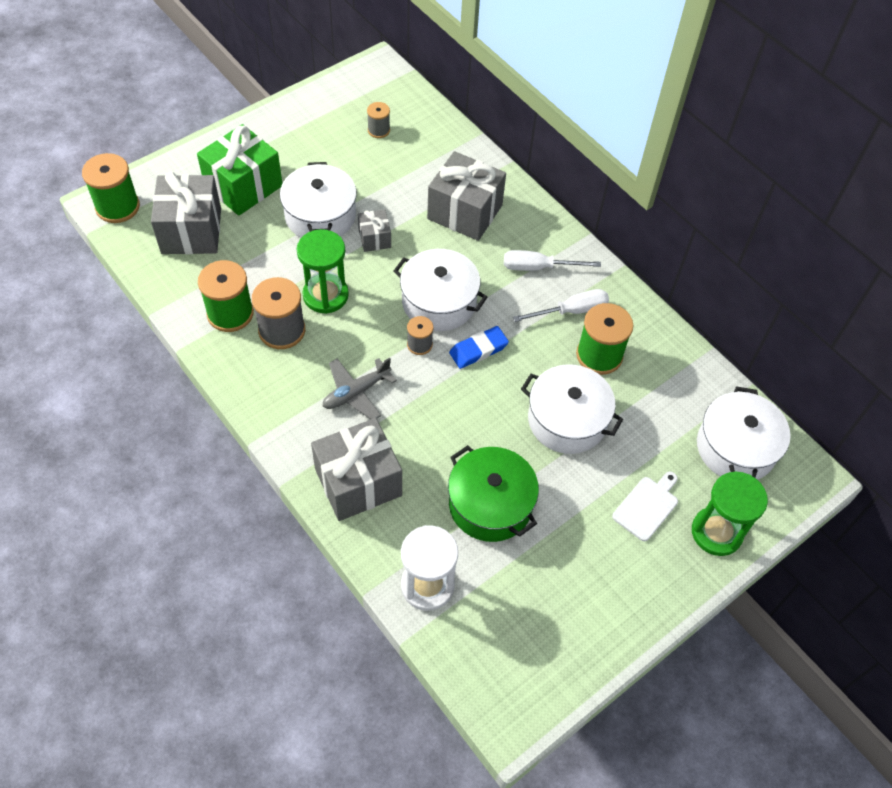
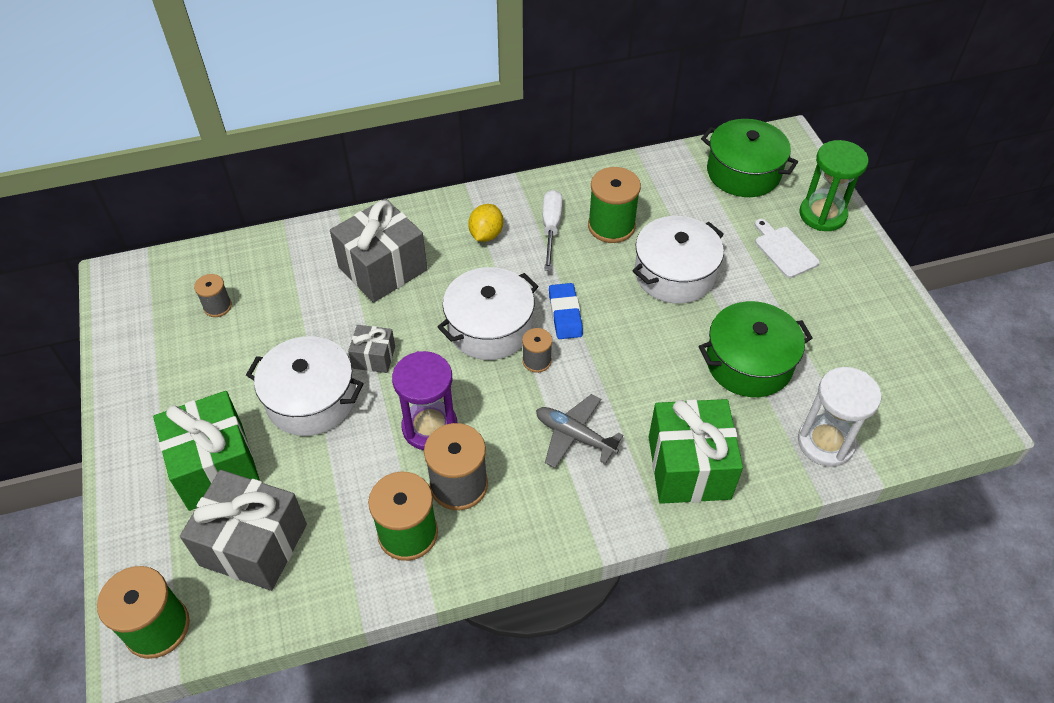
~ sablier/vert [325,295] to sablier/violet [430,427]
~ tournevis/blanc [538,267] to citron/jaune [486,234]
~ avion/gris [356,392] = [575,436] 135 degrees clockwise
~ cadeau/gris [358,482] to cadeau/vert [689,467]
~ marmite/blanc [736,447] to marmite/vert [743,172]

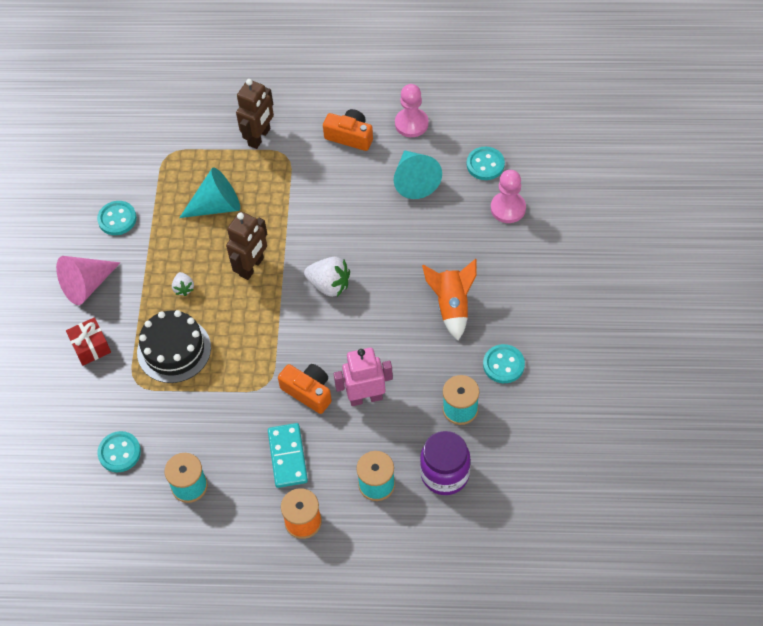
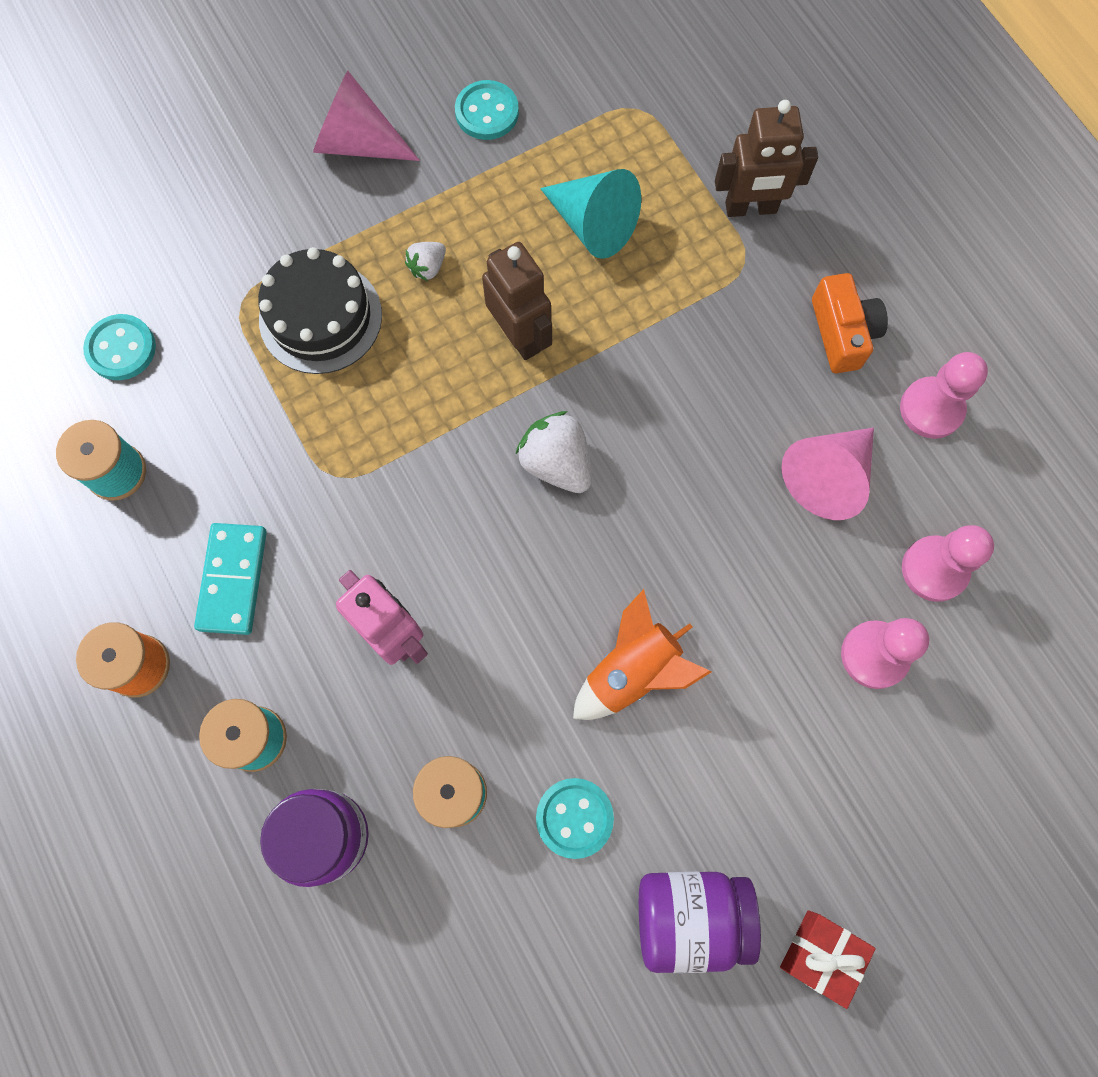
~ domino/turquoise [288,456] = [233,580] 45 degrees counterclockwise
~ robot/marron [252,267] = [520,336] 120 degrees counterclockwise
~ fraise/blanc [329,285] = [556,463] 150 degrees clockwise
+ bocal/violet [690,916]
~ cadeau/rouge [91,347] to [820,954]
~ cône/turquoise [414,180] to cône/rose [828,476]
~ bouton/turquoise [485,164] to pion/rose [934,569]
- appareil photo/orange [308,392]

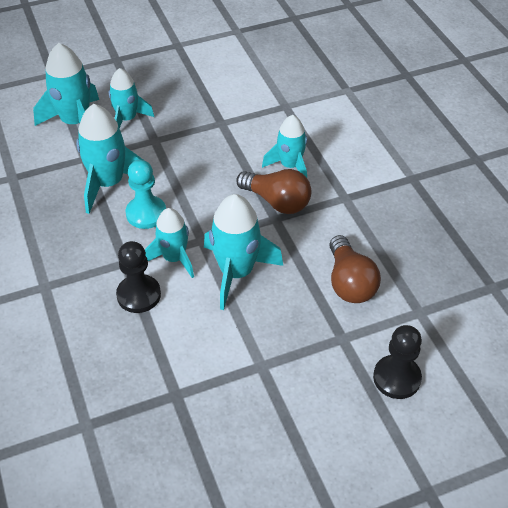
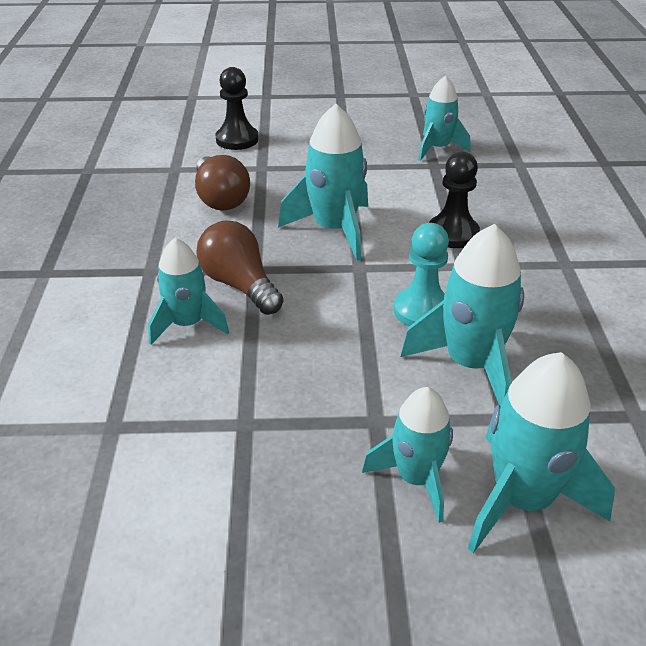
~ ampoule/marron [349,282] = [220,199] 150 degrees clockwise
~ fusée/turquoise [174,258] to [437,148]

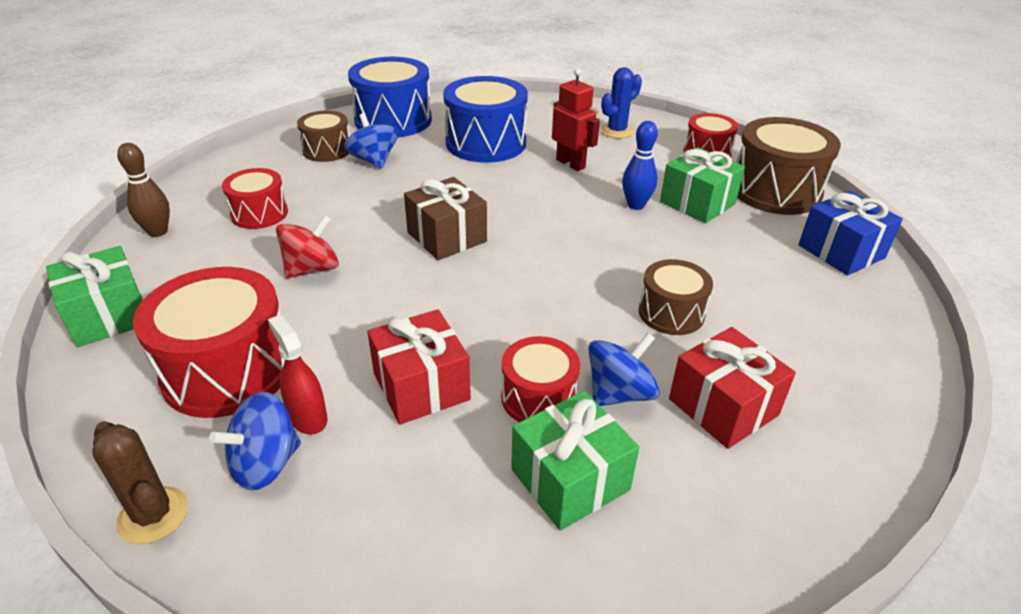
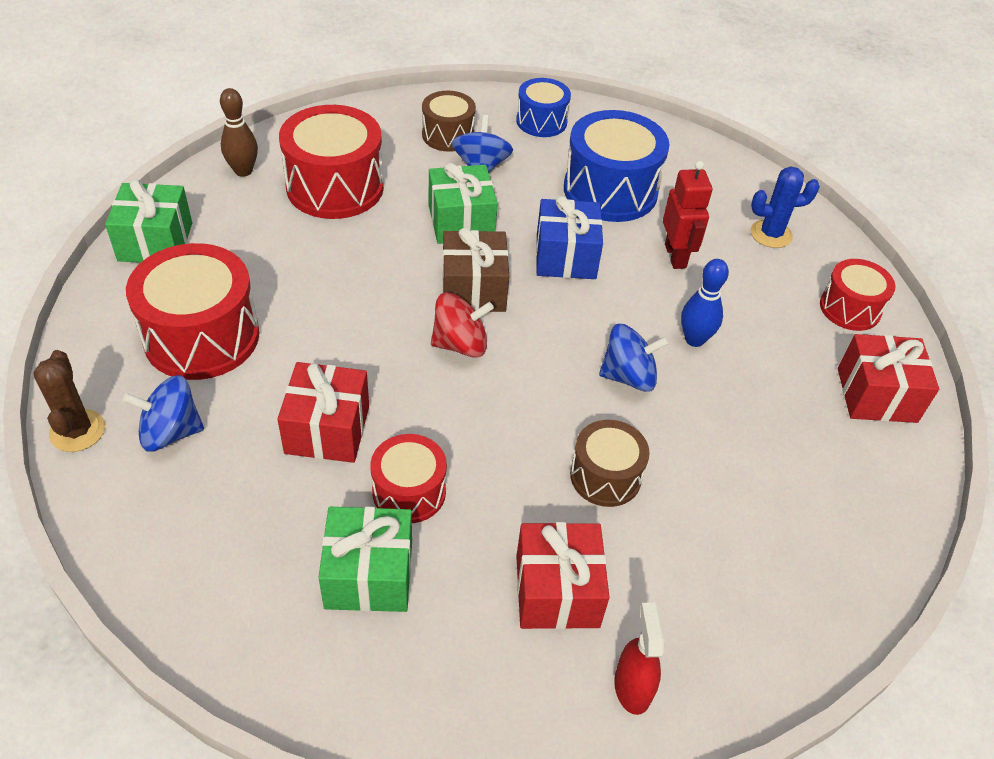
~ tambour/rouge [259,213] = [335,187] x1.73
~ cadeau/vert [697,203] to [461,222]
~ toupie/rouge [312,269] to [460,344]
~ tambour/bleu [393,120] = [541,121] x0.58
~ cadeau/bleu [841,251] to [565,256]
~ toupie/bleu [619,393] to [628,376]
~ vaporisateur/rouge [308,417] to [632,687]
~ tambour/marron [775,191] to cadeau/rouge [876,395]

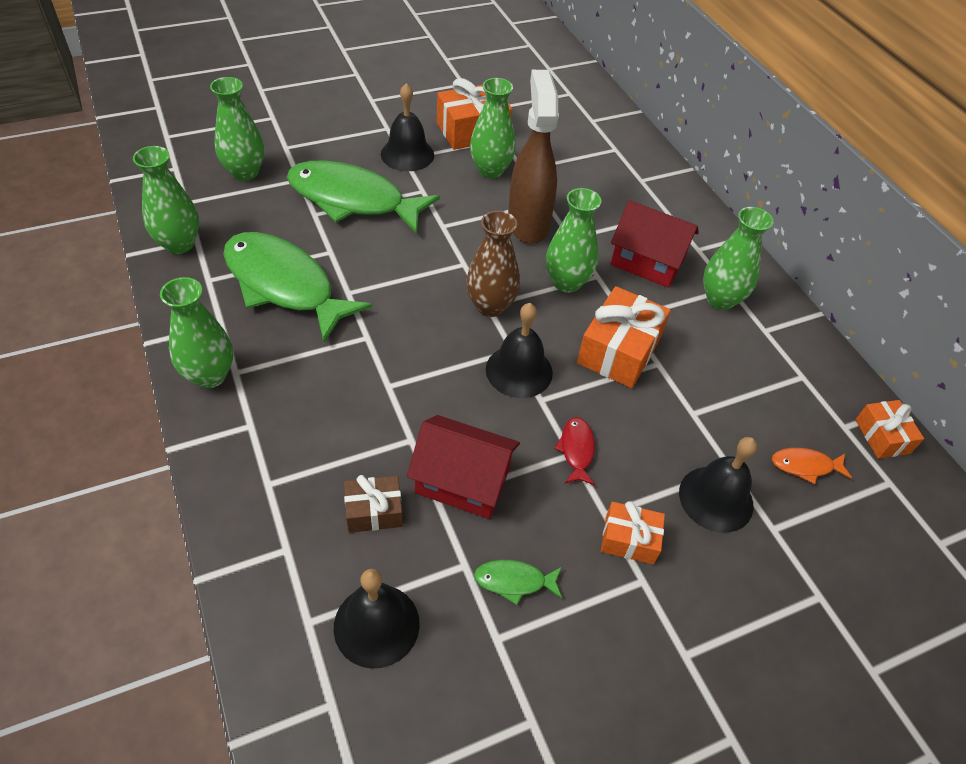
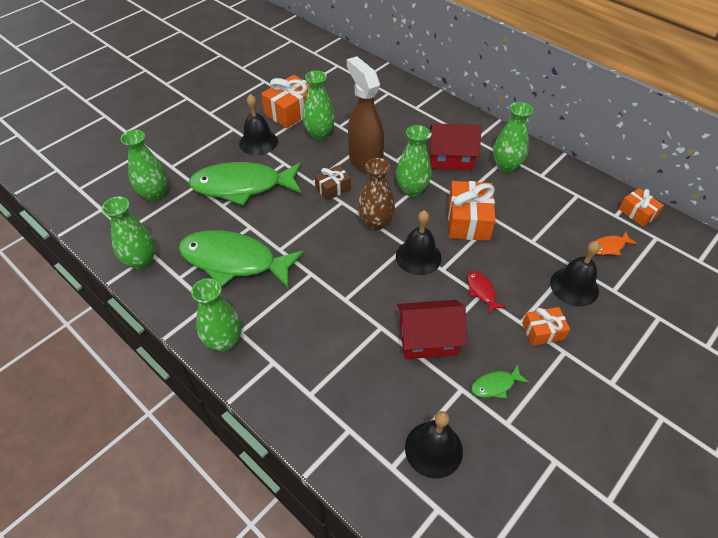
~ cadeau/marron [374,511] to [333,188]

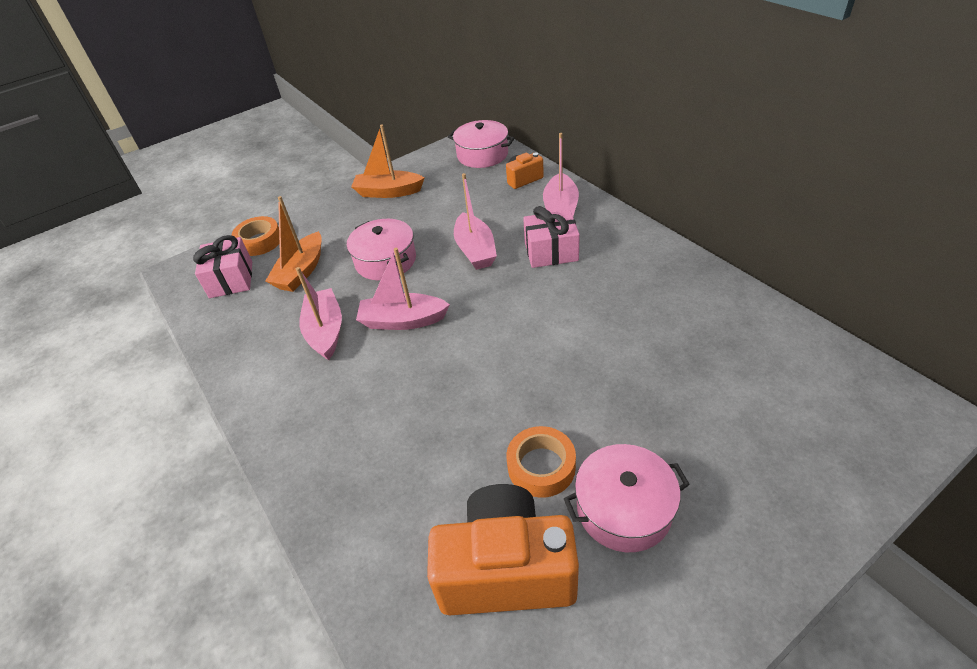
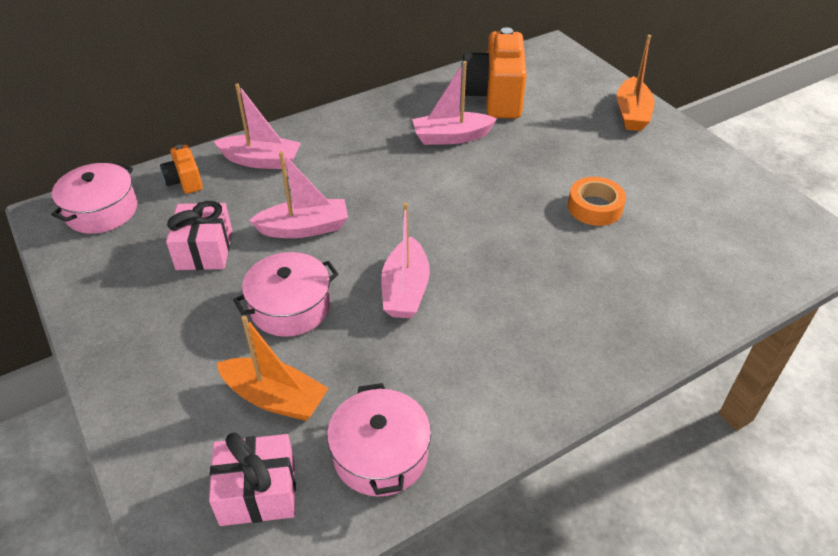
~ cadeau/rose [551,251] to [204,250]
~ marmite/rose [623,508] to [380,454]
~ bateau/rose [325,331] to [451,137]
~ appareil photo/orange [506,570] to [494,97]
~ bateau/orange [388,192] to [632,114]
- ruban adhésif/orange [259,241]

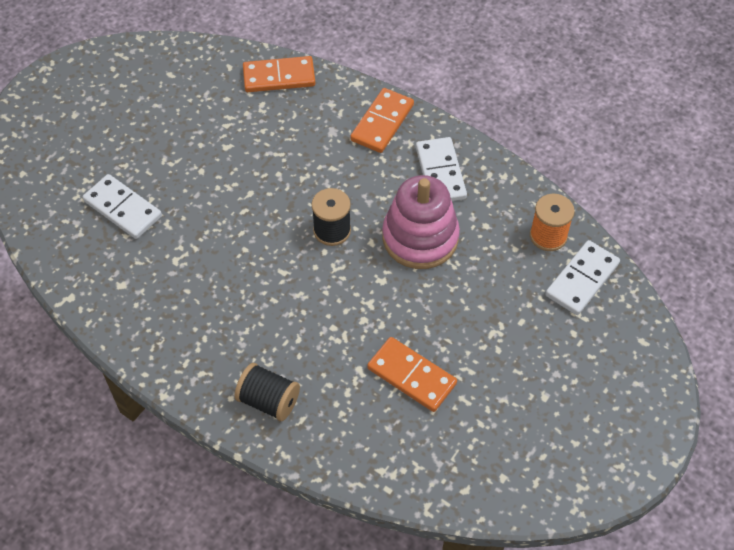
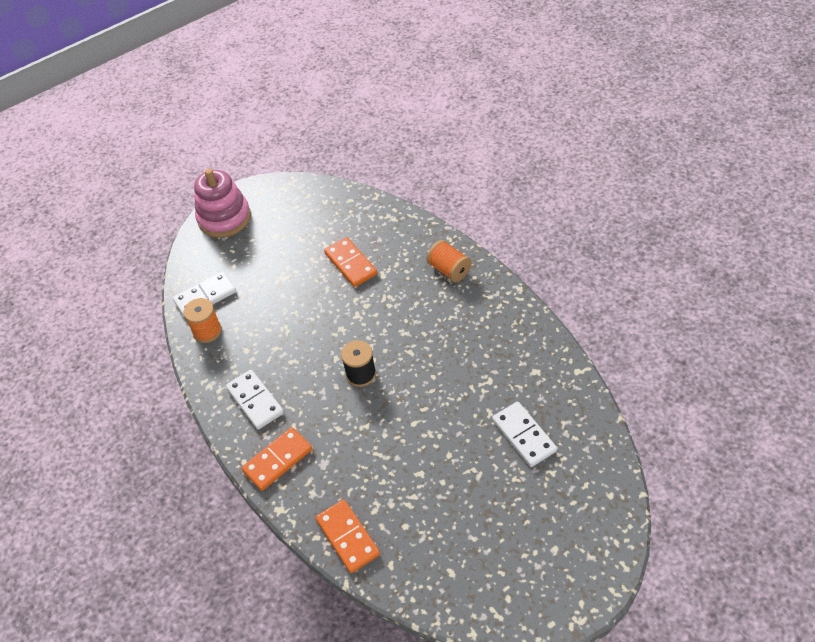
~ jouet à empiler/rose [420,237] to [224,218]
~ domino/blanc [440,173] = [255,401] 45 degrees counterclockwise
~ domino/orange [279,77] = [347,537] 45 degrees clockwise
~ bobine/noir [269,400] to bobine/orange [449,270]

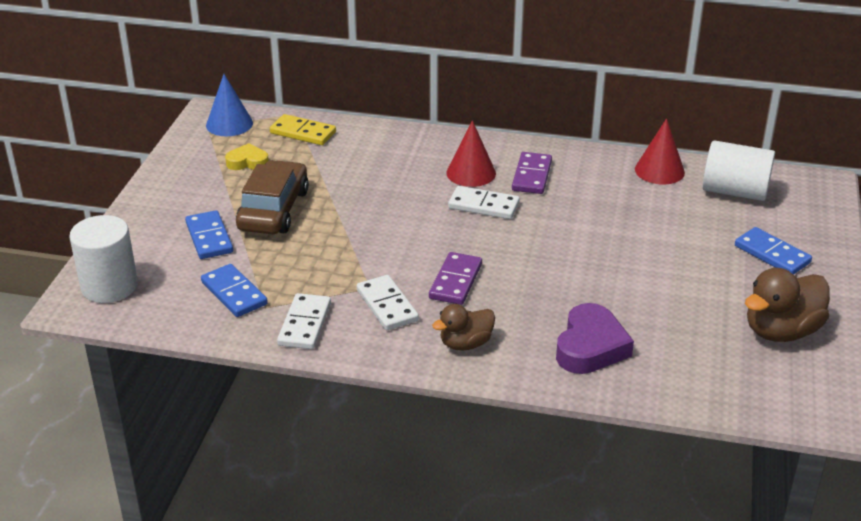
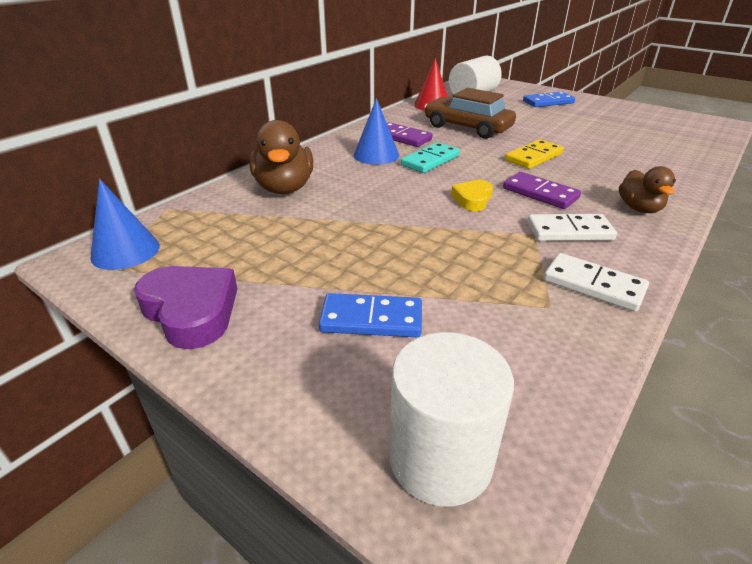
~ cœur/violet [590,346] to [191,311]
~ canard/marron [781,331] to [284,188]
~ cône/rouge [471,173] to cône/bleu [376,155]
~ domino/blanc [483,206] to domino/turquoise [430,160]
~ voiture/marron [274,210] to [467,127]
~ cœur/jaune [247,162] to [472,199]
~ domino/jaune [303,133] to [534,157]
- domino/bleu [234,293]

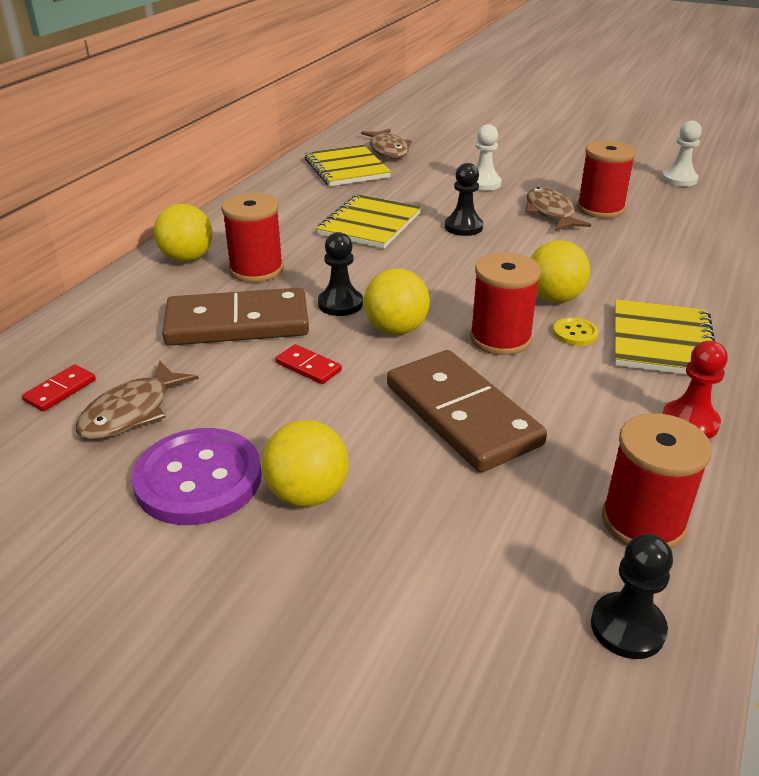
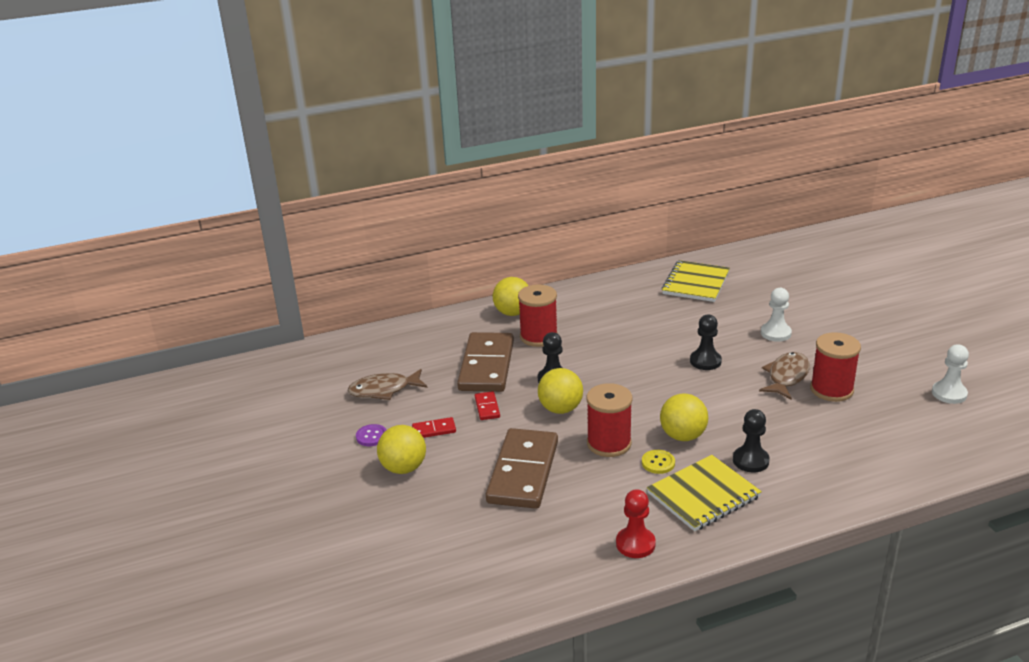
~ bouton/violet [198,479] = [371,436] x0.45
~ domino/rouge [60,390] to [434,430]
~ domino/marron [237,323] = [486,366] 60 degrees clockwise
~ pion/noir [627,627] to [750,461]
- carnet/jaune [369,224]
- poisson/marron [388,150]
- bobine/rouge [643,522]

